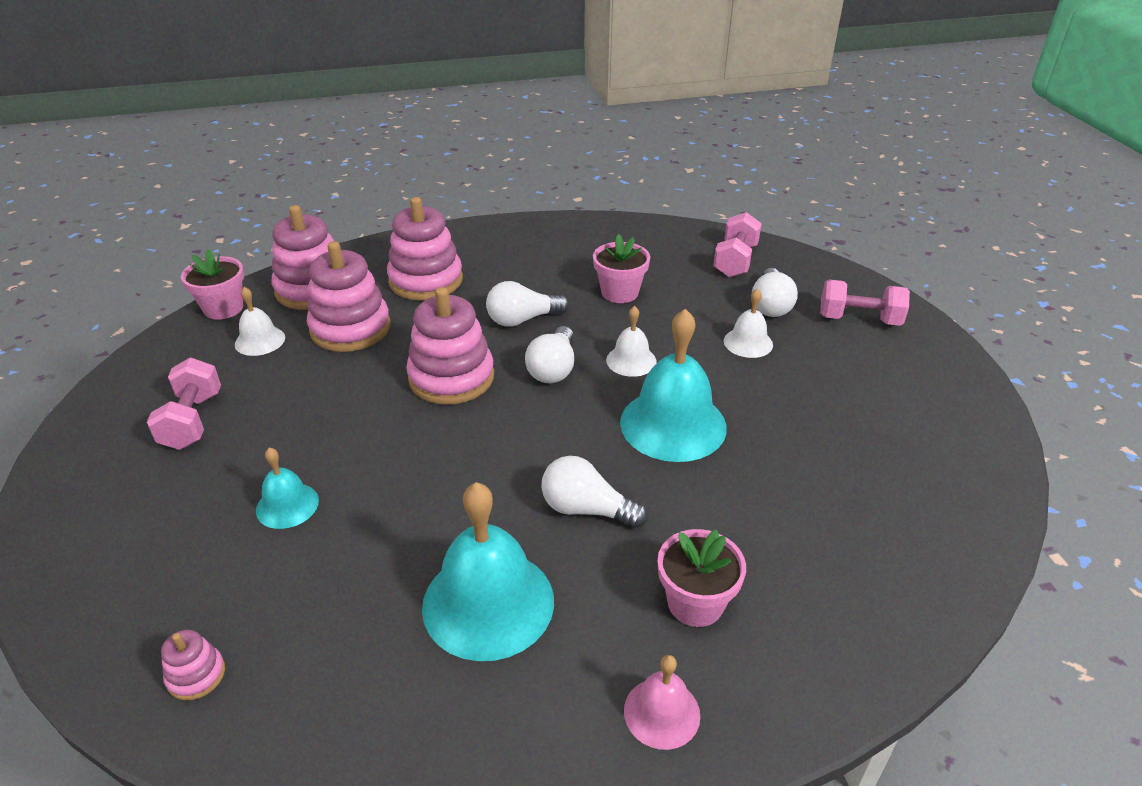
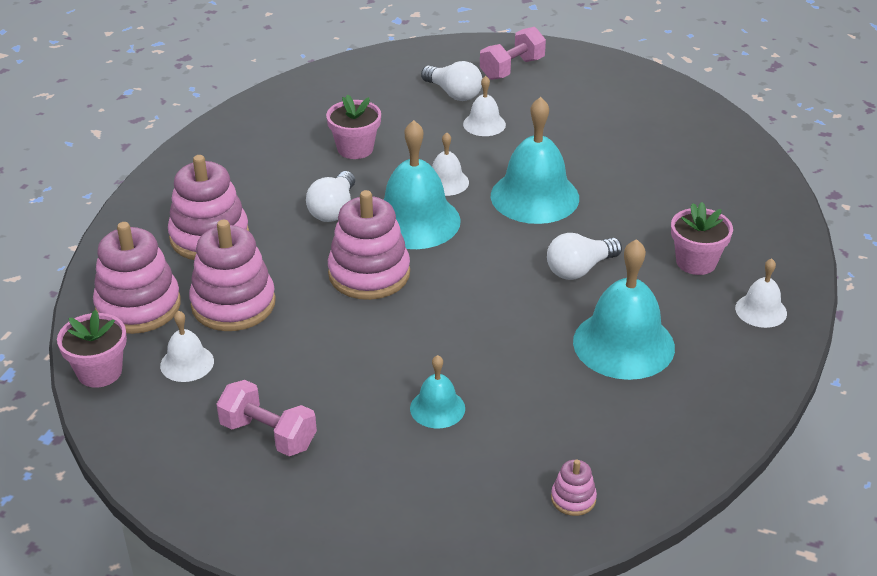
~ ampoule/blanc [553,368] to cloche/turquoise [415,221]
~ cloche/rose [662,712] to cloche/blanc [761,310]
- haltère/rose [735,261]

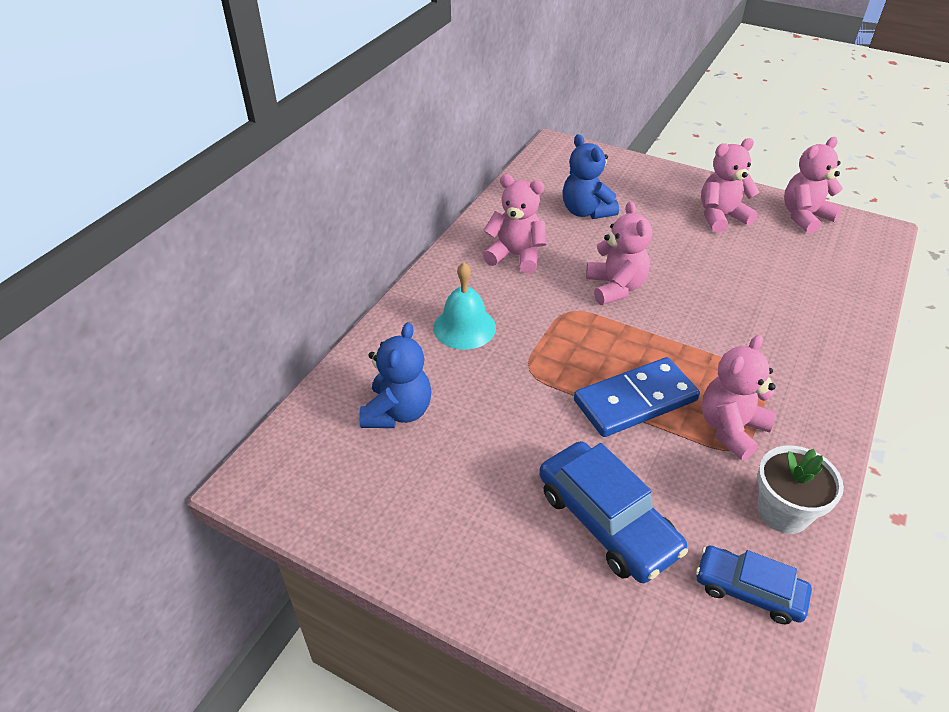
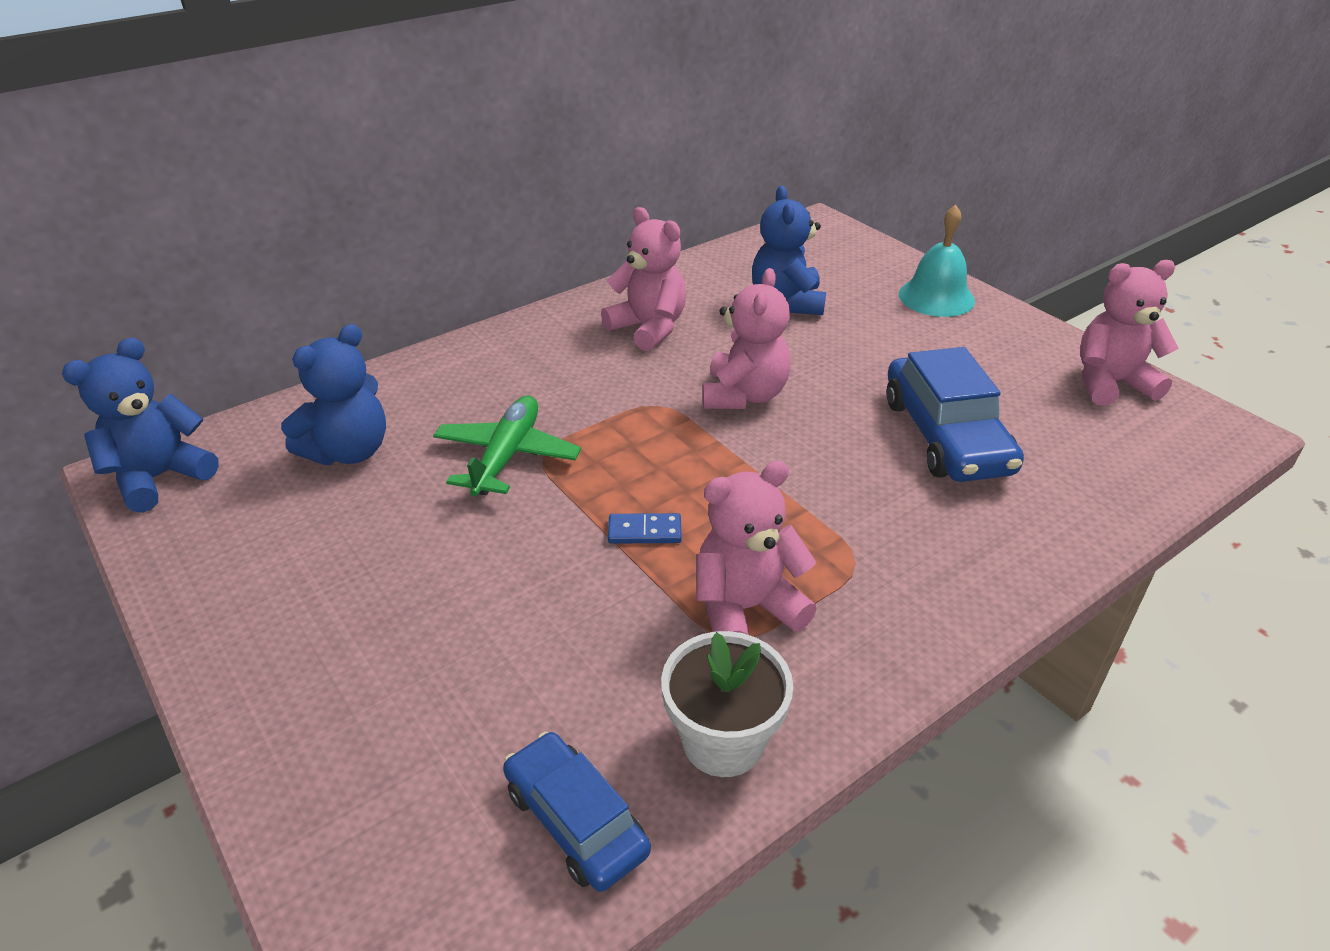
+ ours en peluche/bleu [160,477]
+ avion/vert [507,456]
~ domino/bleu [635,400] = [644,531] x0.43
~ voiture/bleu [607,521] to [946,435]
~ cloche/turquoise [464,327] to [936,297]
- ours en peluche/rose [721,217]

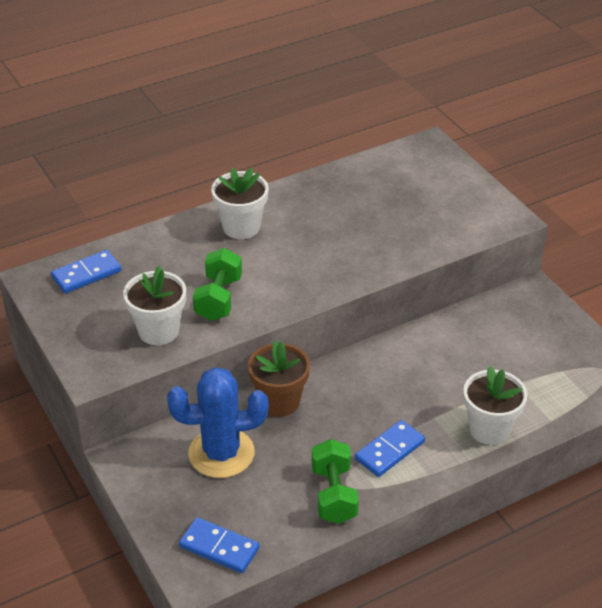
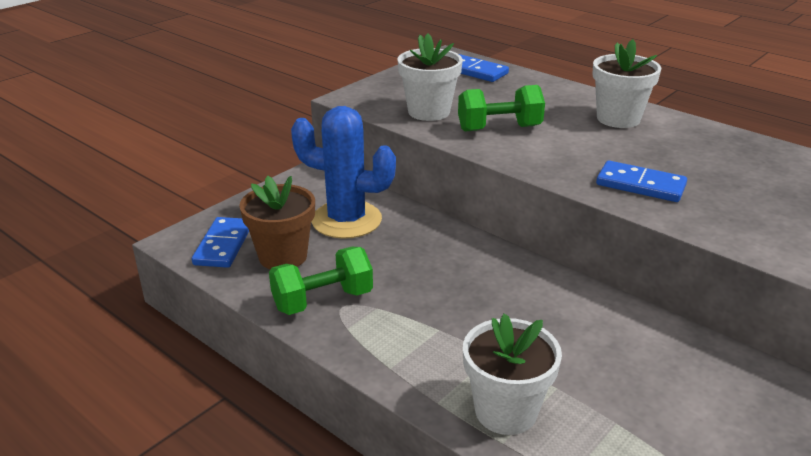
~ pot de fleurs/marron [279,402] to [283,256]
~ cactus/bleu [221,453] = [346,220] 45 degrees counterclockwise
~ domino/bleu [390,451] to [640,185]

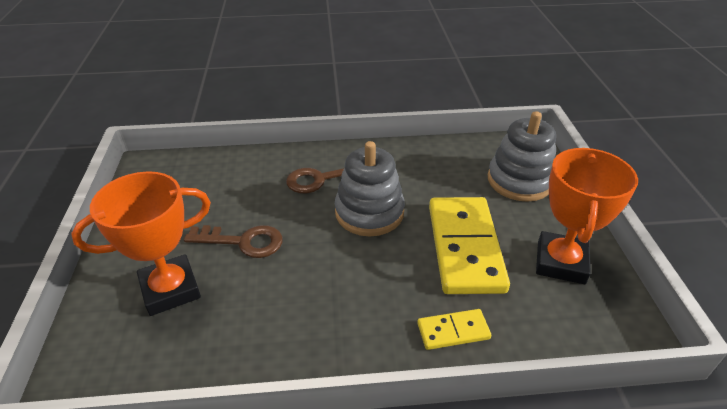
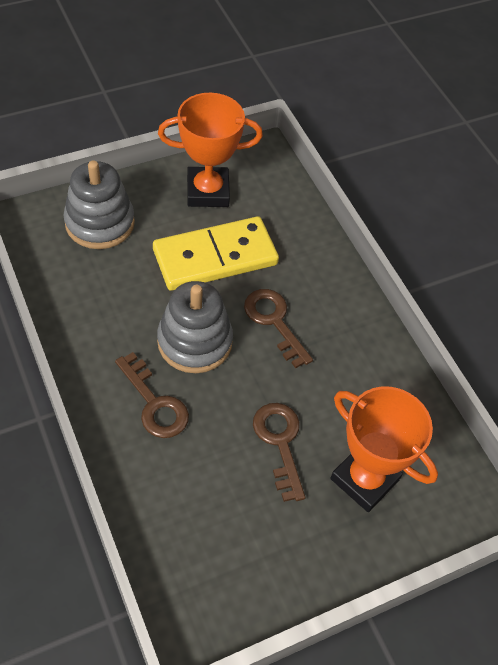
+ clé/marron [274,322]
- domino/jaune [453,331]

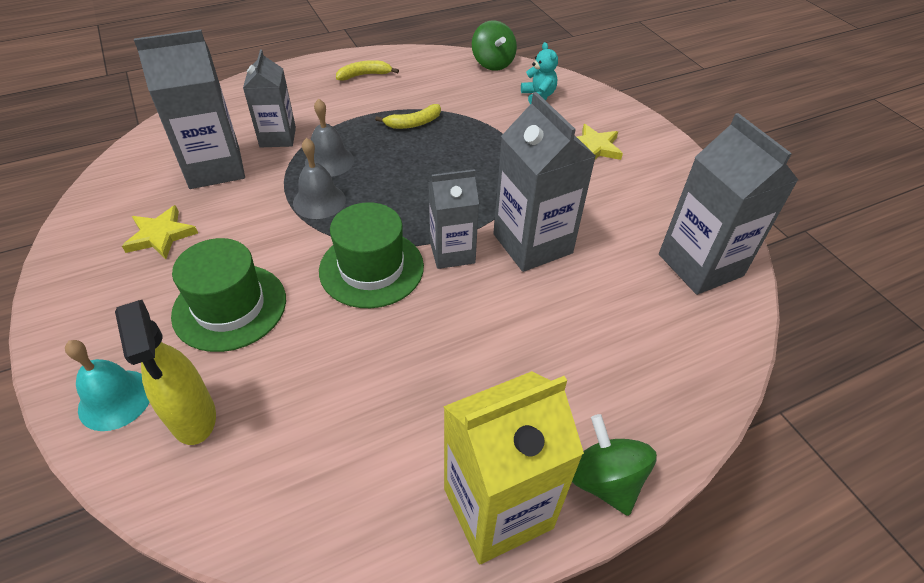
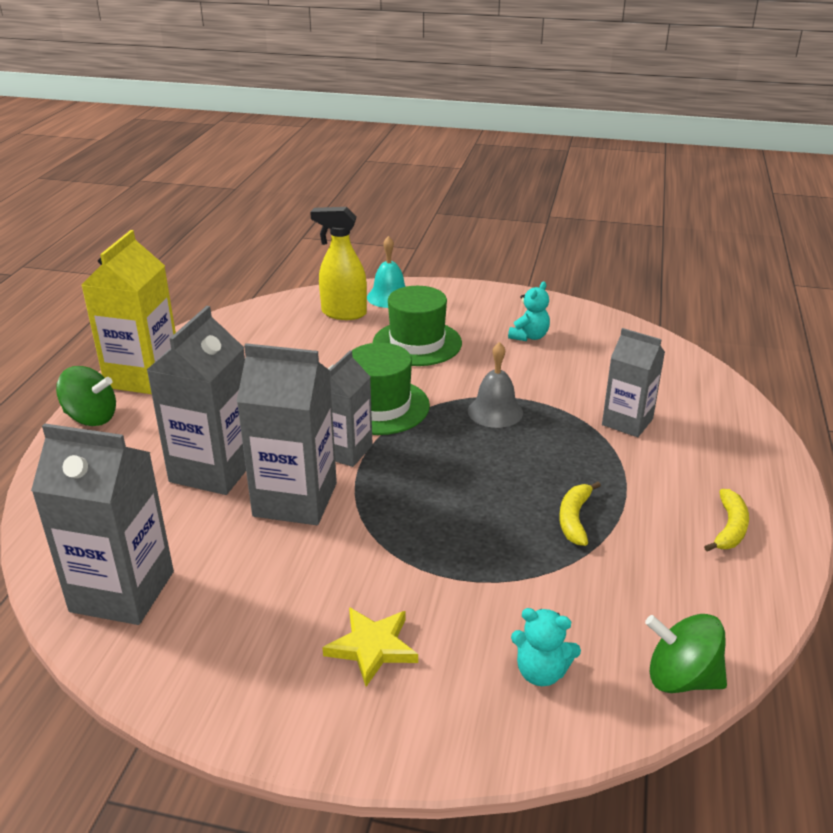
~ brique de lait/gris [215,168] to [213,469]
~ étoile/jaune [161,235] to ours en peluche/turquoise [529,336]
- cloche/gris [329,161]

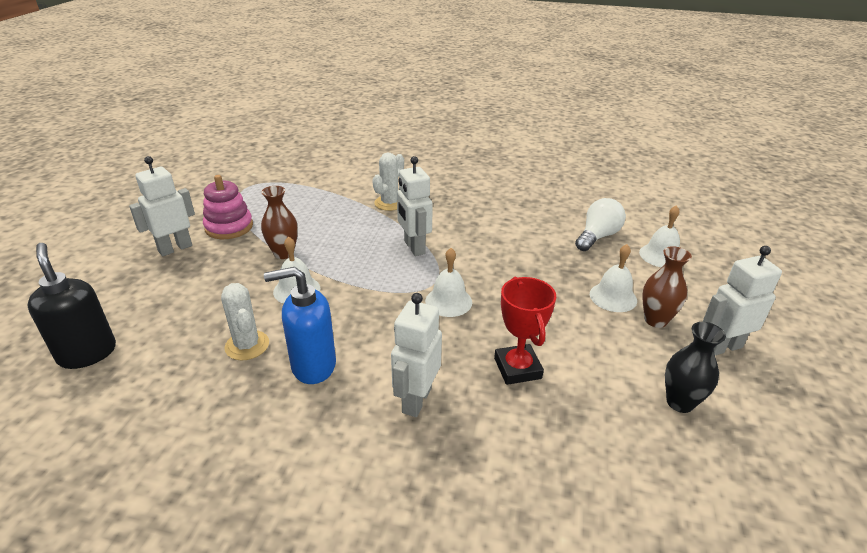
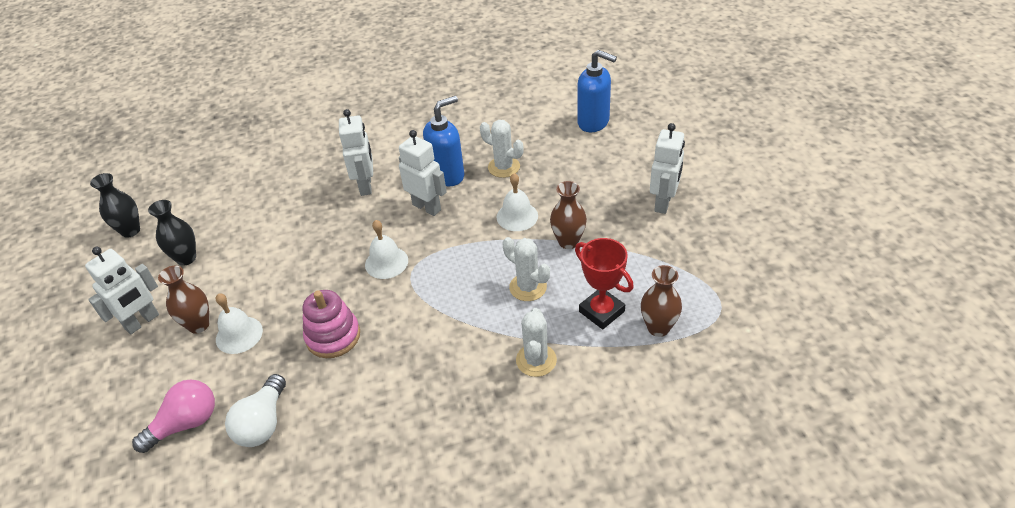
+ vase/noir [130,231]
~ cloche/blanc [661,255] to ampoule/rose [185,424]
~ jouet à empiler/rose [229,227] to [333,336]
~ robot/blanc [414,247] to [427,207]
+ cactus/blanc [528,287]
~ trophée/rouge [517,368] to [601,311]
~ distributeur de savon/noir [87,353] to distributeur de savon/bleu [594,122]
+ vase/marron [658,328]

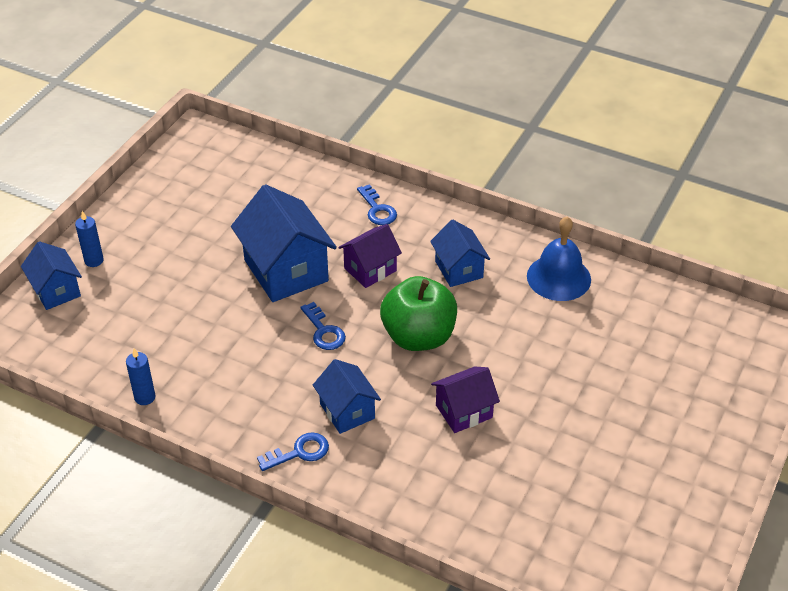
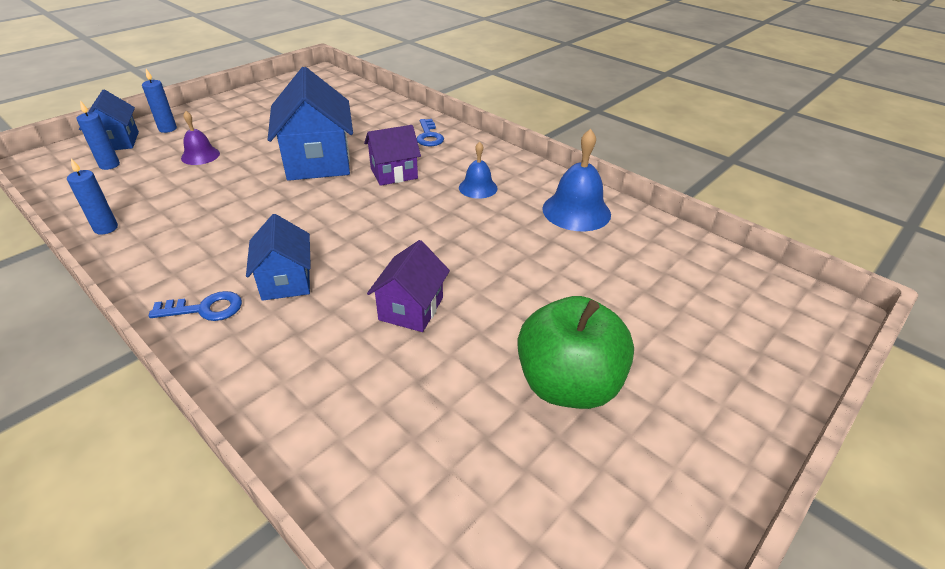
+ bougie/bleu [109,165]
+ cloche/violet [200,155]
~ maison/violet [464,411] = [411,309] 60 degrees counterclockwise
~ maison/bleu [459,269] to cloche/bleu [478,187]
~ pomme/vert [418,336] to [567,384]
- clé/bleu [324,331]

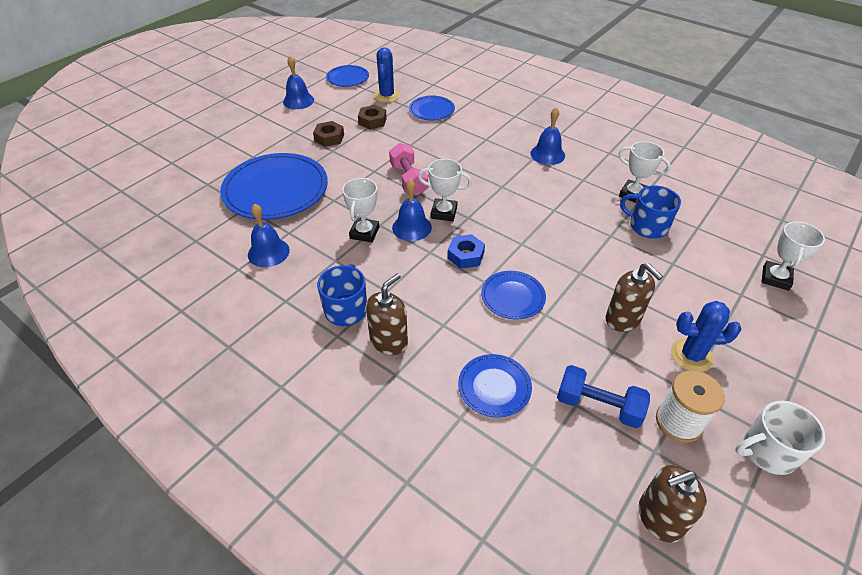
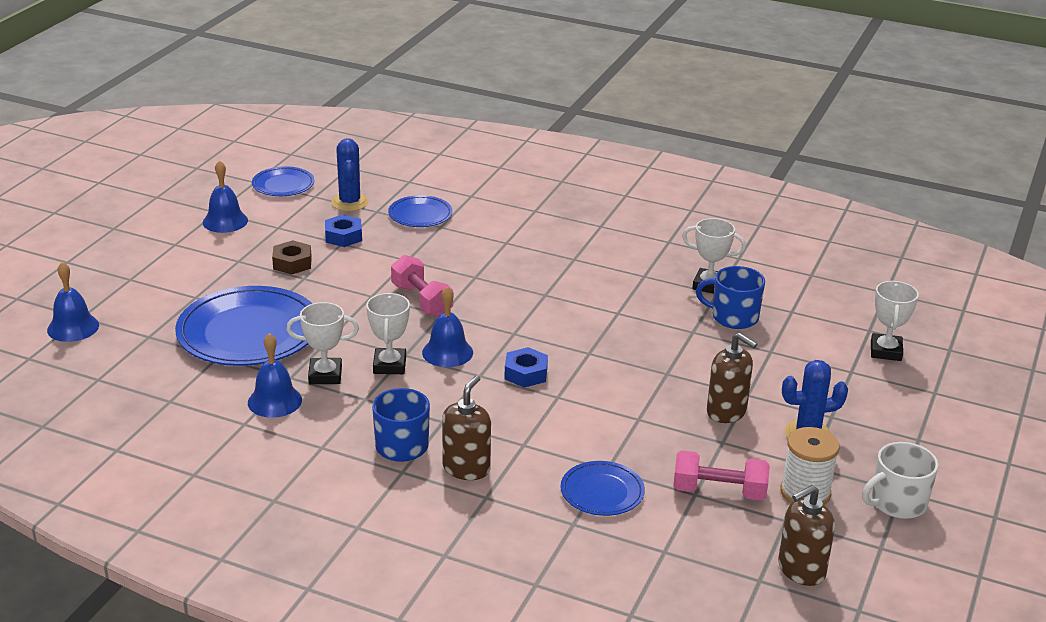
~ cloche/bleu [547,154] to [73,327]
~ trophée/blanc [444,213] to [325,375]
~ écrou/marron [372,121] to écrou/bleu [343,236]
~ haltère/bleu [598,406] to haltère/rose [719,491]
- assiette/bleu [512,297]

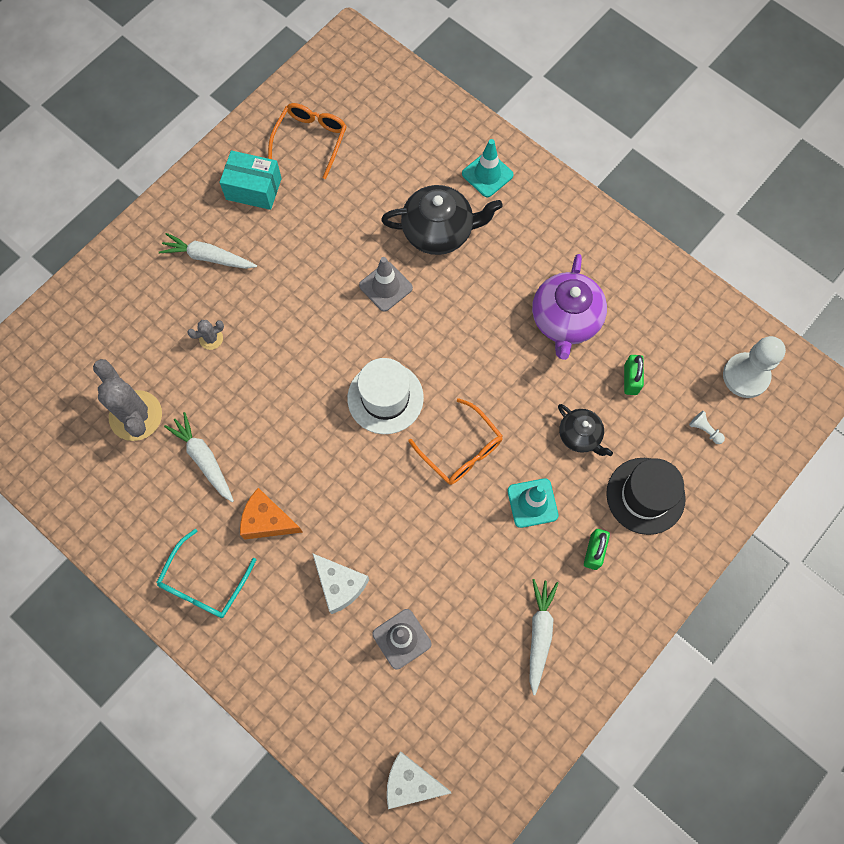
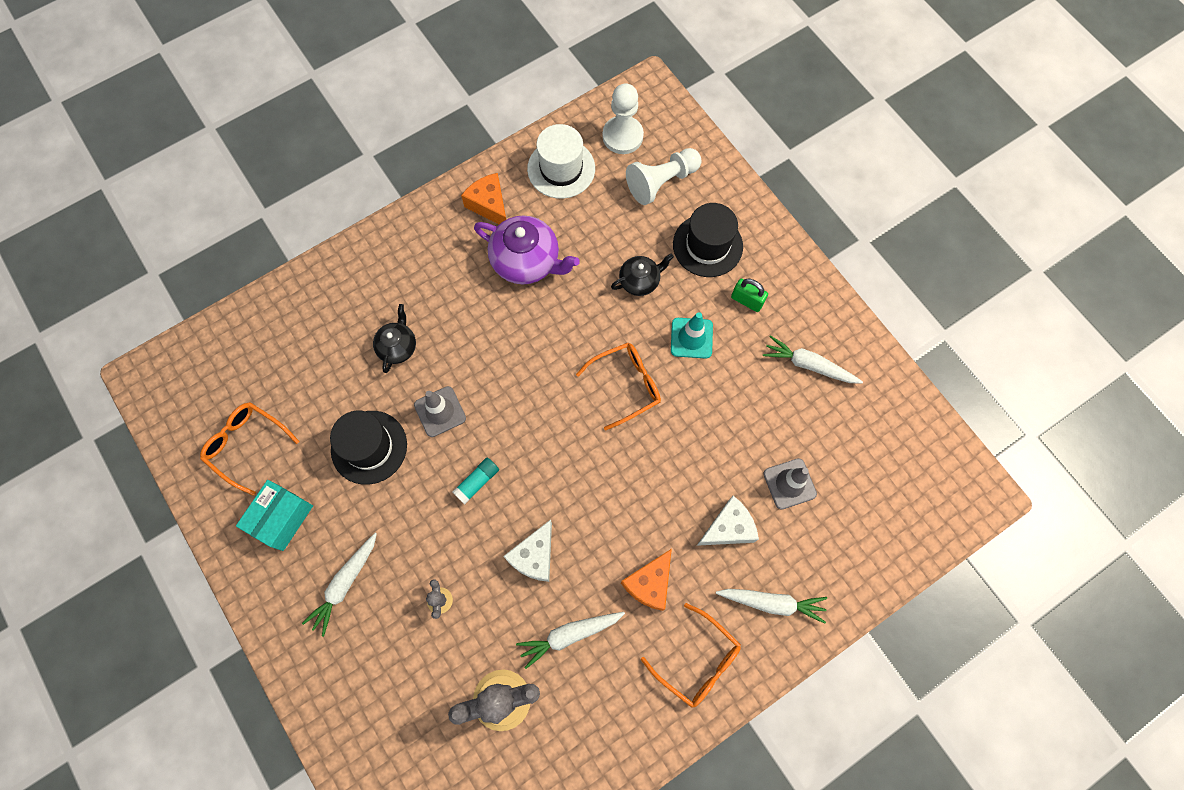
+ chapeau/noir [369,447]
~ théière/noir [439,231] = [398,347] x0.58
+ bâton de colle/turquoise [477,482]
+ fromage/orange [489,205]
~ fromage/blanc [411,782] to [534,556]
~ chapeau/blanc [385,398] to [561,169]
~ pion/blanc [704,430] = [661,182] x2.36
~ lunettes/turquoise [204,583] to lunettes/orange [697,660]
+ carotte/blanc [772,603]
- cône de chantier/turquoise [487,174]
- cadenas/vert [630,379]

